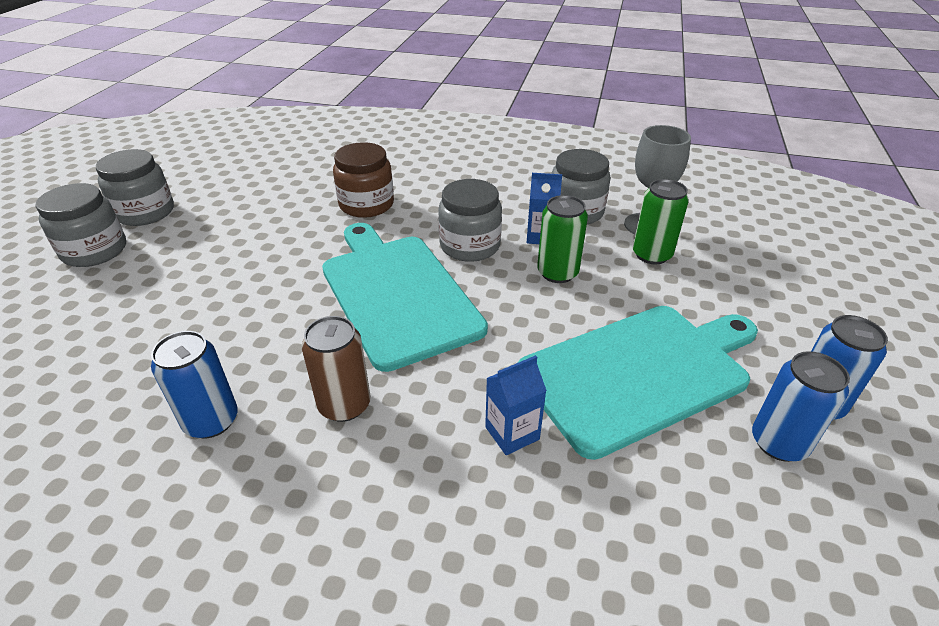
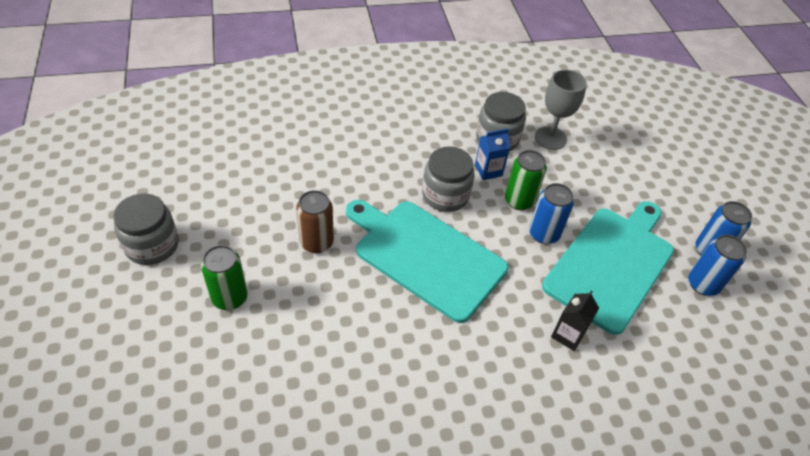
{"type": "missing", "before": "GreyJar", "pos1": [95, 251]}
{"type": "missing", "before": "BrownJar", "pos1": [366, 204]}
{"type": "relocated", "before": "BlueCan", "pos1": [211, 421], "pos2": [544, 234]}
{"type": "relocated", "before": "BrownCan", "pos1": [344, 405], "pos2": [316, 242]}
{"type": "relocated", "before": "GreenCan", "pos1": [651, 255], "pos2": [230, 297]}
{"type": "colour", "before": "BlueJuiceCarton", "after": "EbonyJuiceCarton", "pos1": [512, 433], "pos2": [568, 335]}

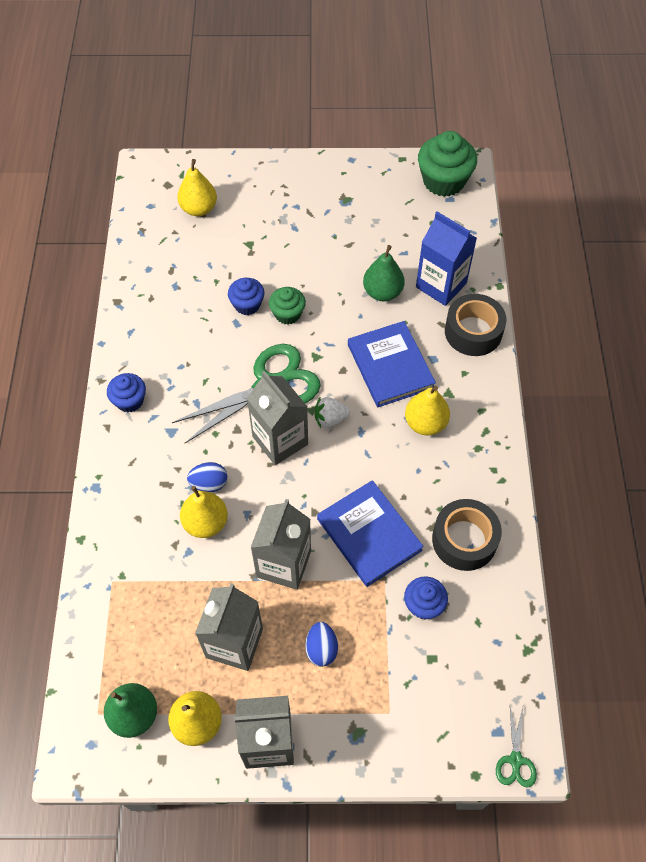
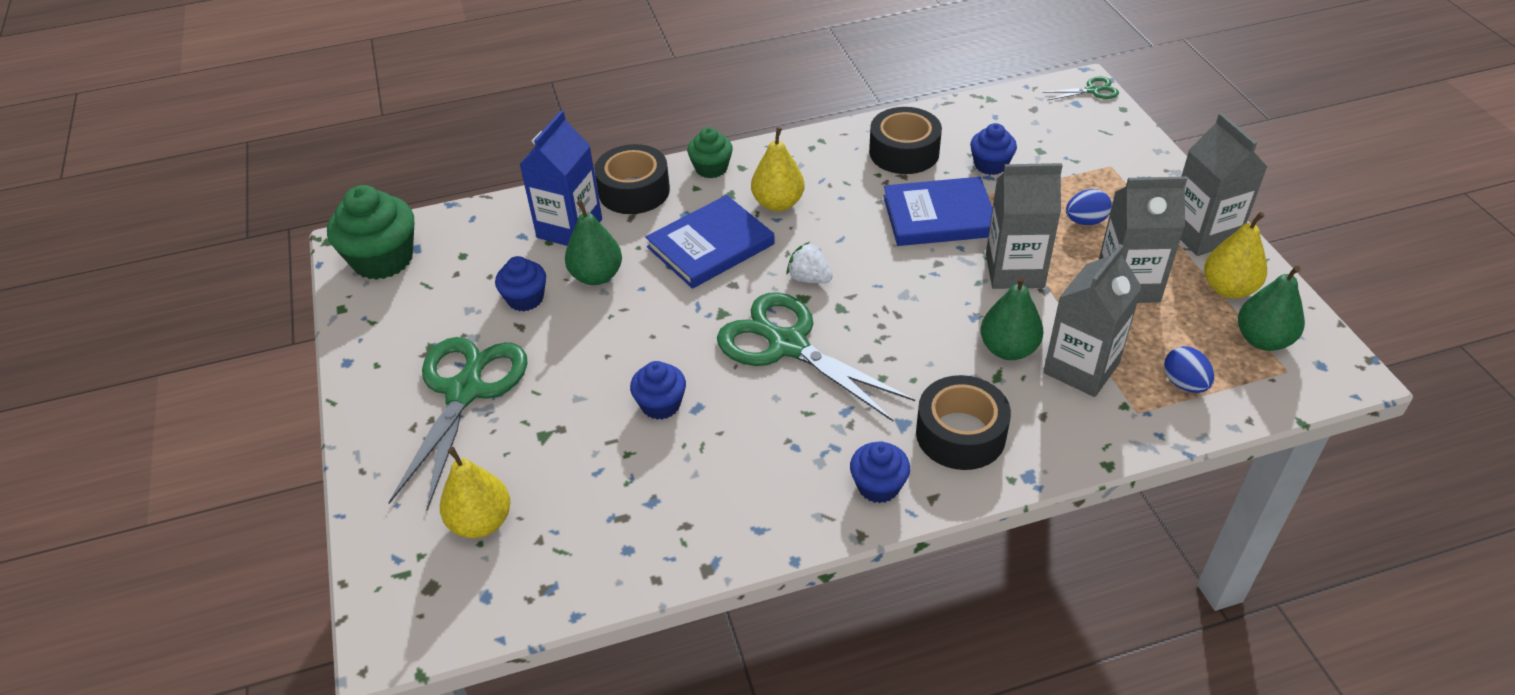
{"type": "appeared", "after": "GreenScissors", "pos2": [465, 391]}
{"type": "appeared", "after": "BlueFairyCake", "pos2": [525, 299]}
{"type": "appeared", "after": "EbonyTape", "pos2": [960, 434]}
{"type": "relocated", "before": "BlueEgg", "pos1": [209, 483], "pos2": [1184, 384]}
{"type": "relocated", "before": "GreyJuiceCarton", "pos1": [280, 440], "pos2": [1081, 368]}
{"type": "relocated", "before": "GreenFairyCake", "pos1": [287, 314], "pos2": [711, 168]}
{"type": "colour", "before": "YellowPearFruit", "after": "GreenPearFruit", "pos1": [206, 523], "pos2": [1008, 349]}
{"type": "spun", "before": "WhiteBerry", "pos1": [330, 419], "pos2": [809, 278], "turn": 150}
{"type": "spun", "before": "BlueHardback", "pos1": [369, 534], "pos2": [939, 216], "turn": 45}

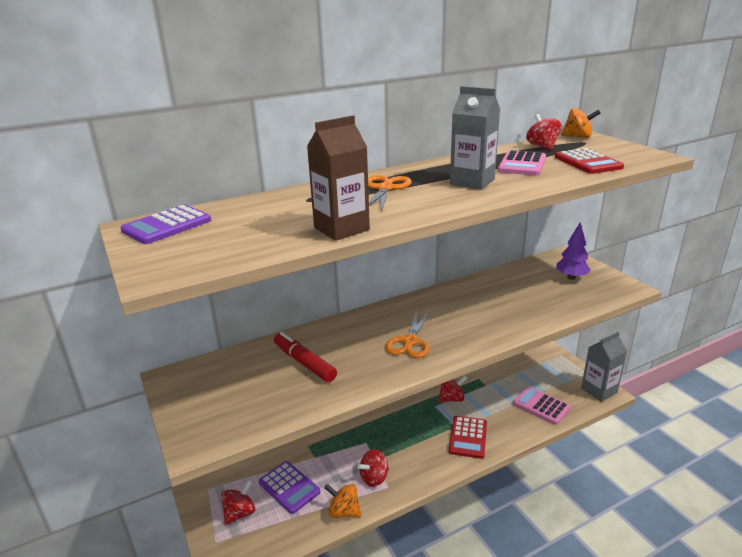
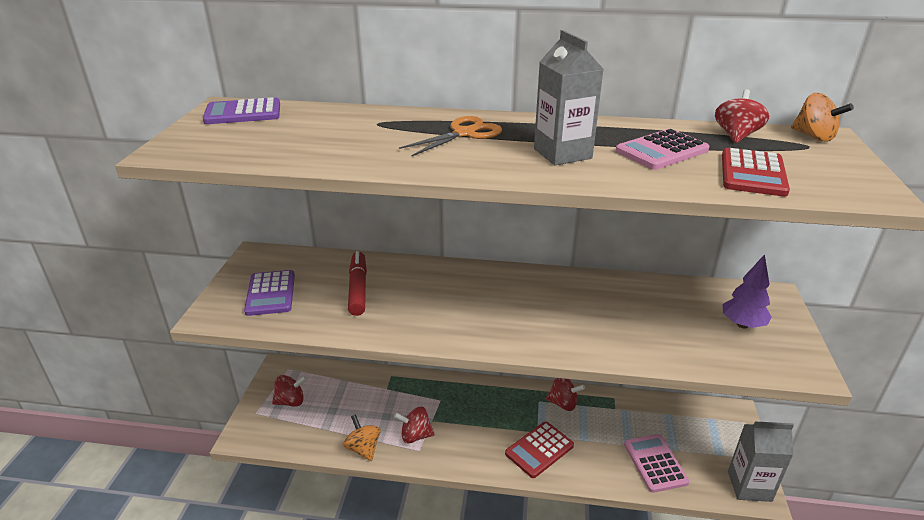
{"type": "missing", "before": "BrownJuiceCarton", "pos1": [341, 229]}
{"type": "missing", "before": "BrightOrangeScissors", "pos1": [410, 342]}
{"type": "relocated", "before": "RoyalPurpleAddingMachine", "pos1": [289, 487], "pos2": [270, 293]}

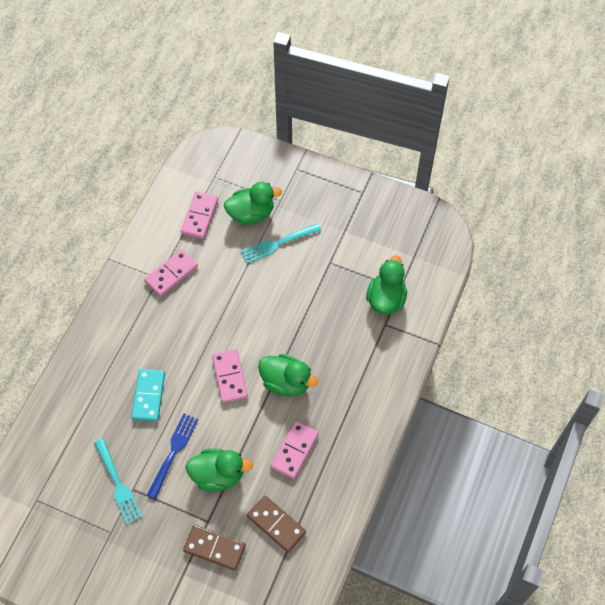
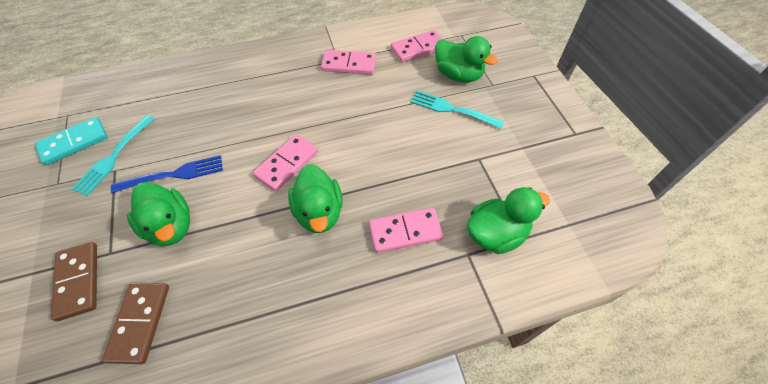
{"type": "relocated", "before": "AquaDominoPiece", "pos1": [149, 396], "pos2": [74, 143]}
{"type": "relocated", "before": "RosePinkDominoPiece", "pos1": [294, 450], "pos2": [405, 232]}

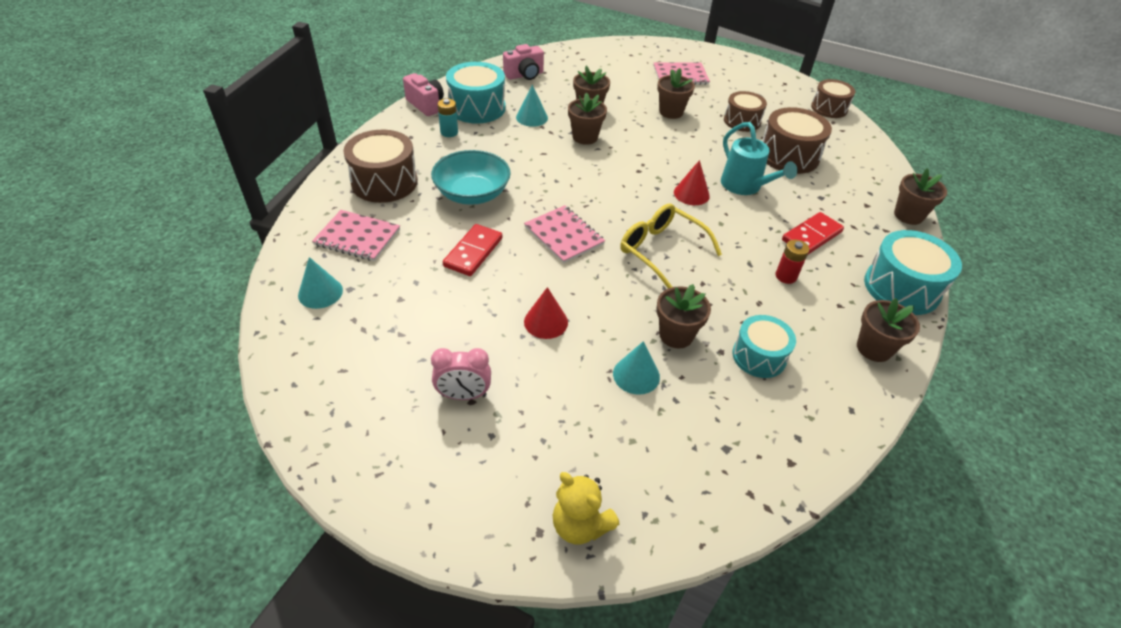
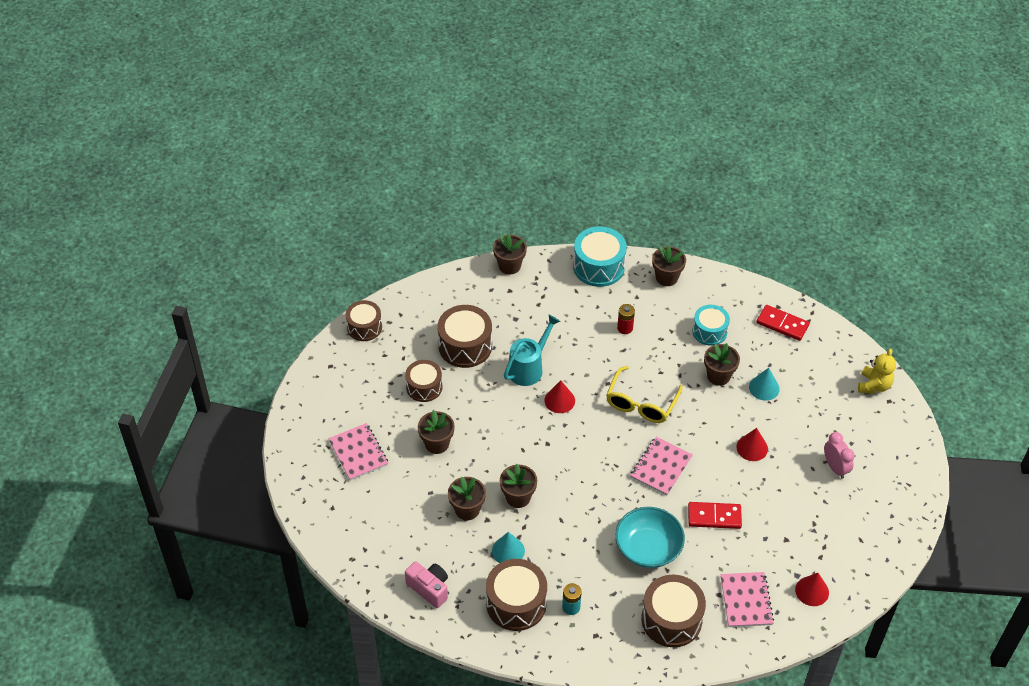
{"type": "missing", "before": "RosePinkCompactCamera", "pos1": [426, 105]}
{"type": "relocated", "before": "CrimsonDominoPiece", "pos1": [812, 236], "pos2": [782, 324]}
{"type": "colour", "before": "AquaConeShape", "after": "CrimsonConeShape", "pos1": [320, 292], "pos2": [812, 591]}
{"type": "colour", "before": "AquaToyDrum", "after": "BrownToyDrum", "pos1": [477, 108], "pos2": [516, 603]}

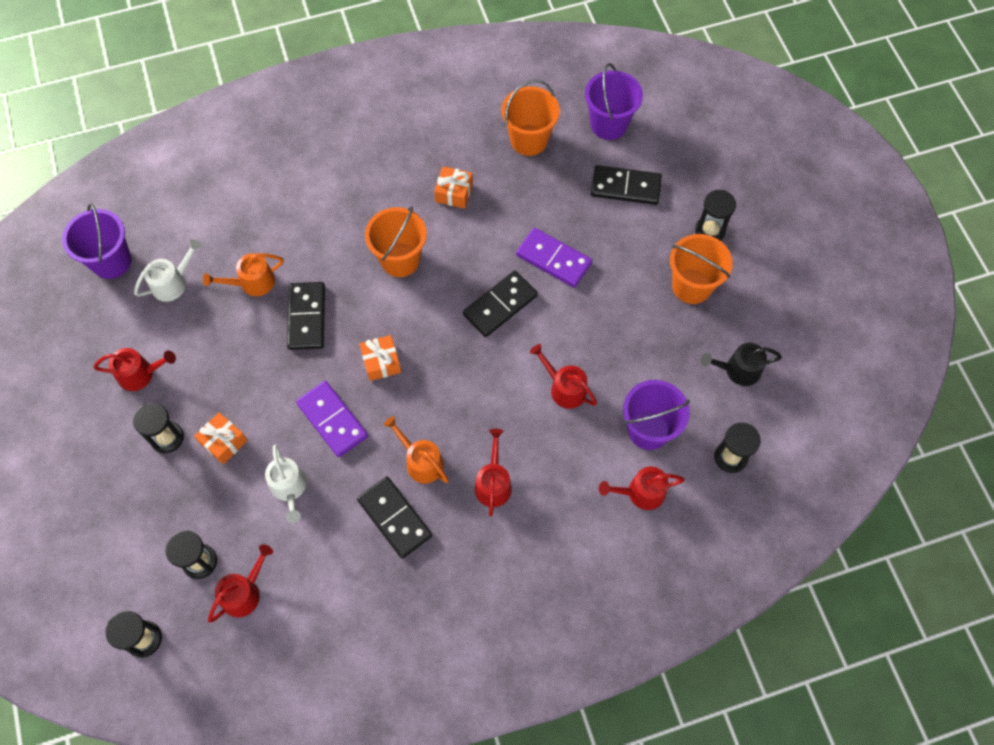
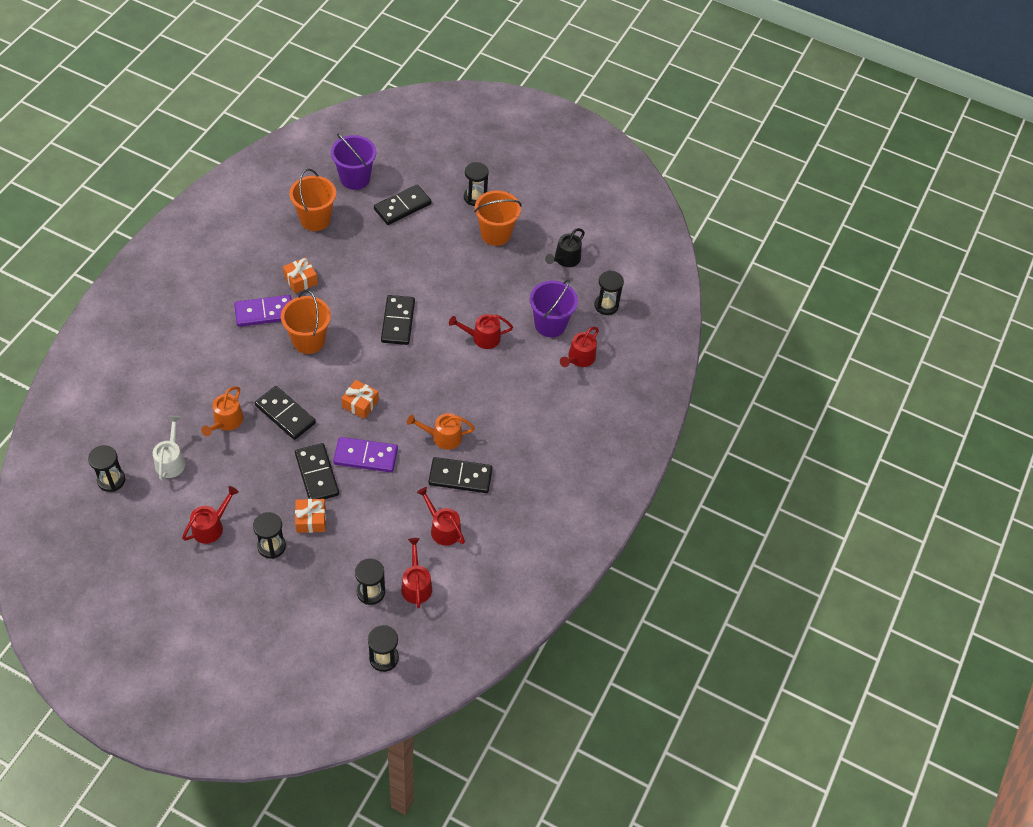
{"type": "missing", "before": "WhiteWateringPot", "pos1": [289, 488]}
{"type": "appeared", "after": "EbonyDominoPiece", "pos2": [317, 474]}
{"type": "relocated", "before": "CrimsonWateringPot", "pos1": [493, 483], "pos2": [443, 528]}
{"type": "relocated", "before": "RoyalPurpleDominoPiece", "pos1": [553, 259], "pos2": [264, 313]}
{"type": "exchanged", "before": "RoyalPurplePail", "after": "EbonySandglass", "pos1": [111, 261], "pos2": [111, 480]}

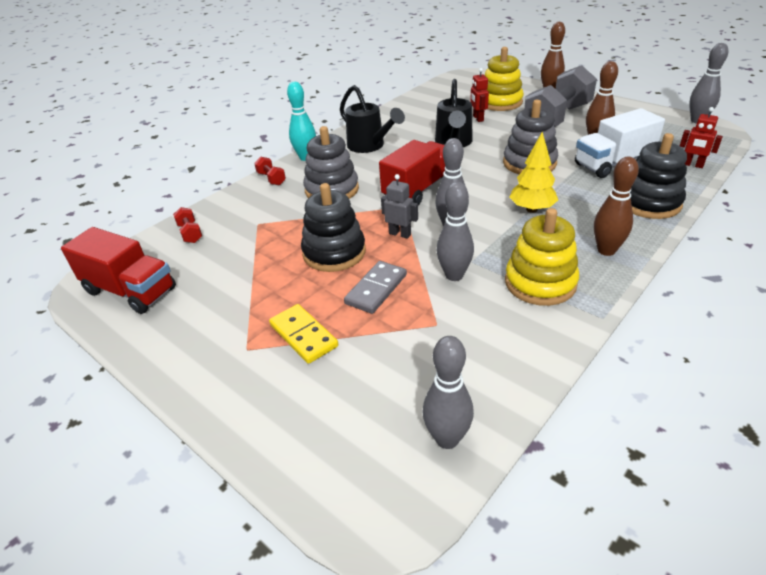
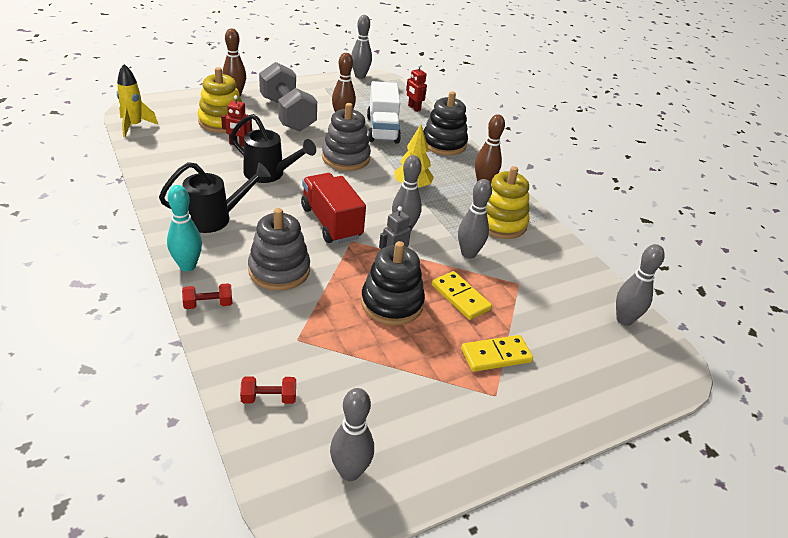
{"type": "appeared", "after": "YellowRocket", "pos2": [134, 126]}
{"type": "exchanged", "before": "CrimsonToyTruck", "after": "GreyTenpin", "pos1": [130, 291], "pos2": [350, 472]}
{"type": "colour", "before": "GreyDominoPiece", "after": "YellowDominoPiece", "pos1": [376, 289], "pos2": [460, 297]}
{"type": "spun", "before": "CrimsonRobot", "pos1": [692, 165], "pos2": [414, 108], "turn": 90}

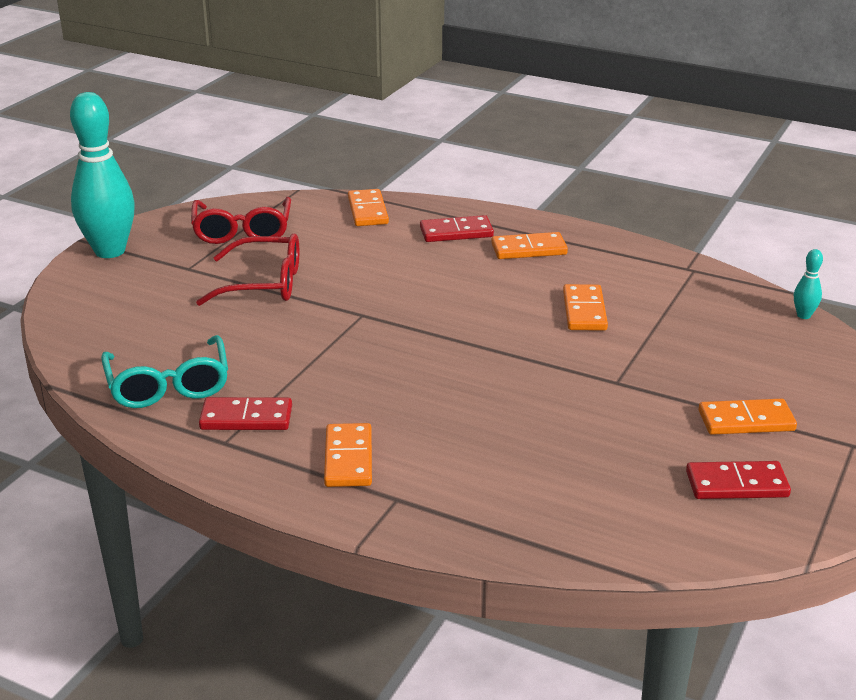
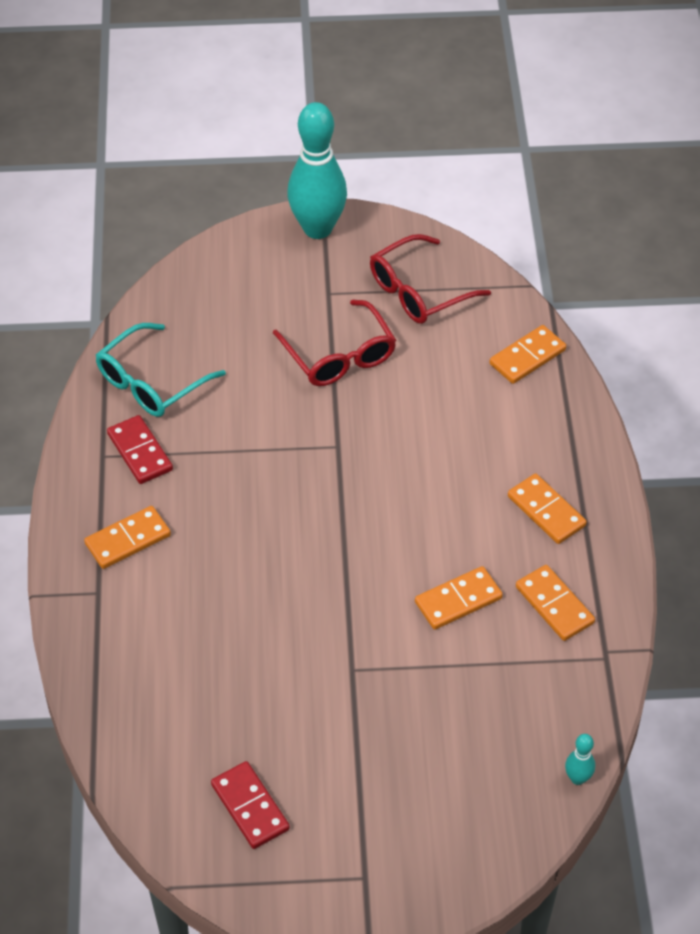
{"type": "missing", "before": "CrimsonDominoPiece", "pos1": [456, 232]}
{"type": "relocated", "before": "BrightOrangeDominoPiece", "pos1": [746, 421], "pos2": [554, 605]}

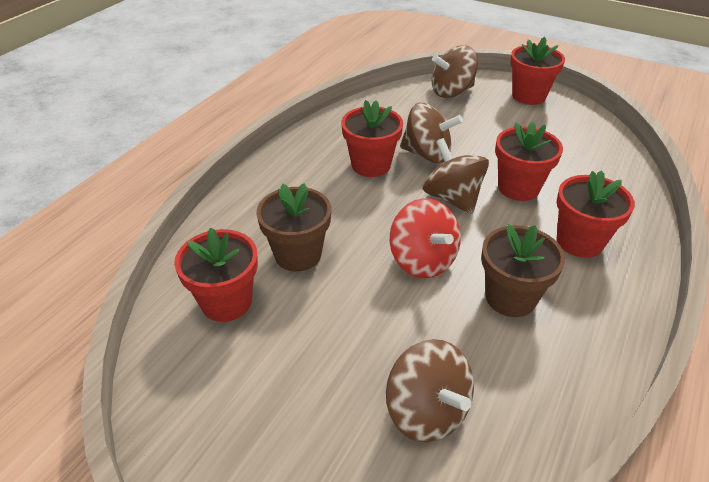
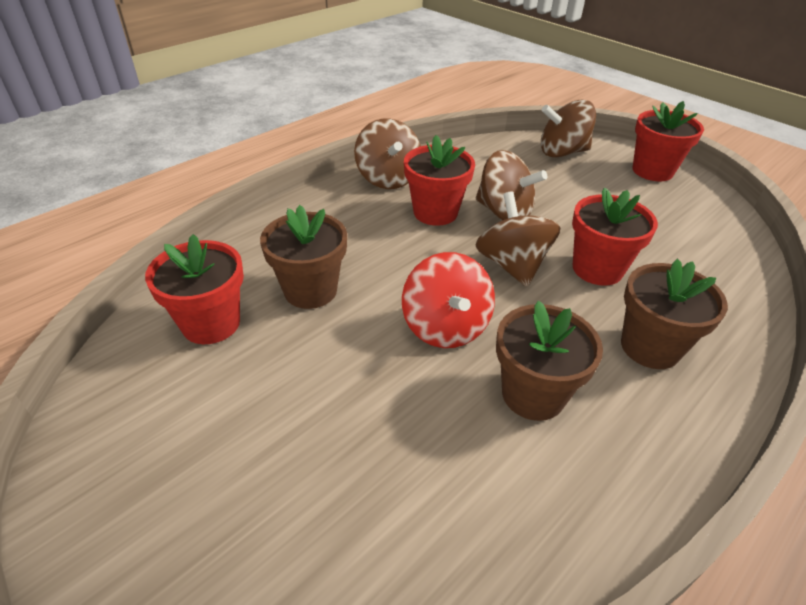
{"type": "relocated", "before": "BrownWhirligig", "pos1": [426, 411], "pos2": [388, 178]}
{"type": "colour", "before": "CrimsonPottedPlant", "after": "BrownPottedPlant", "pos1": [579, 241], "pos2": [650, 347]}

